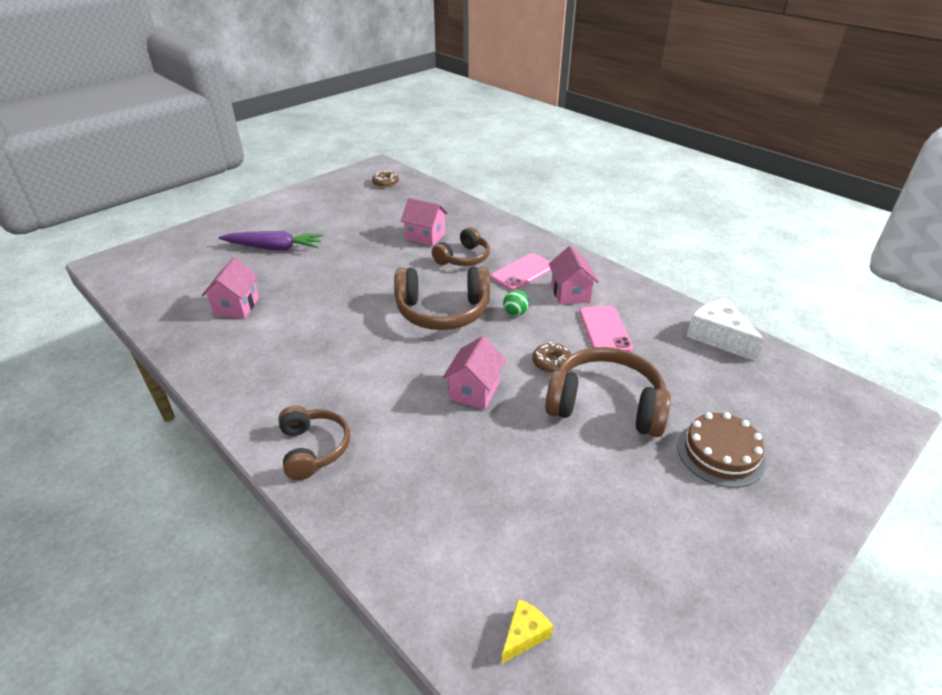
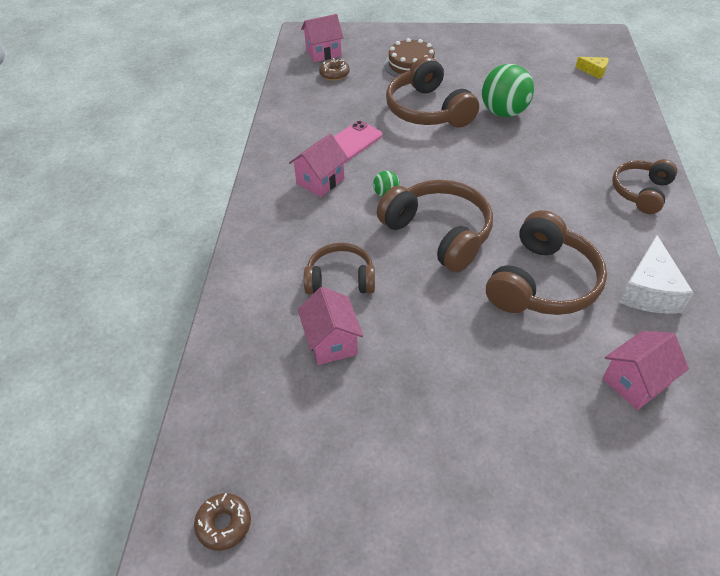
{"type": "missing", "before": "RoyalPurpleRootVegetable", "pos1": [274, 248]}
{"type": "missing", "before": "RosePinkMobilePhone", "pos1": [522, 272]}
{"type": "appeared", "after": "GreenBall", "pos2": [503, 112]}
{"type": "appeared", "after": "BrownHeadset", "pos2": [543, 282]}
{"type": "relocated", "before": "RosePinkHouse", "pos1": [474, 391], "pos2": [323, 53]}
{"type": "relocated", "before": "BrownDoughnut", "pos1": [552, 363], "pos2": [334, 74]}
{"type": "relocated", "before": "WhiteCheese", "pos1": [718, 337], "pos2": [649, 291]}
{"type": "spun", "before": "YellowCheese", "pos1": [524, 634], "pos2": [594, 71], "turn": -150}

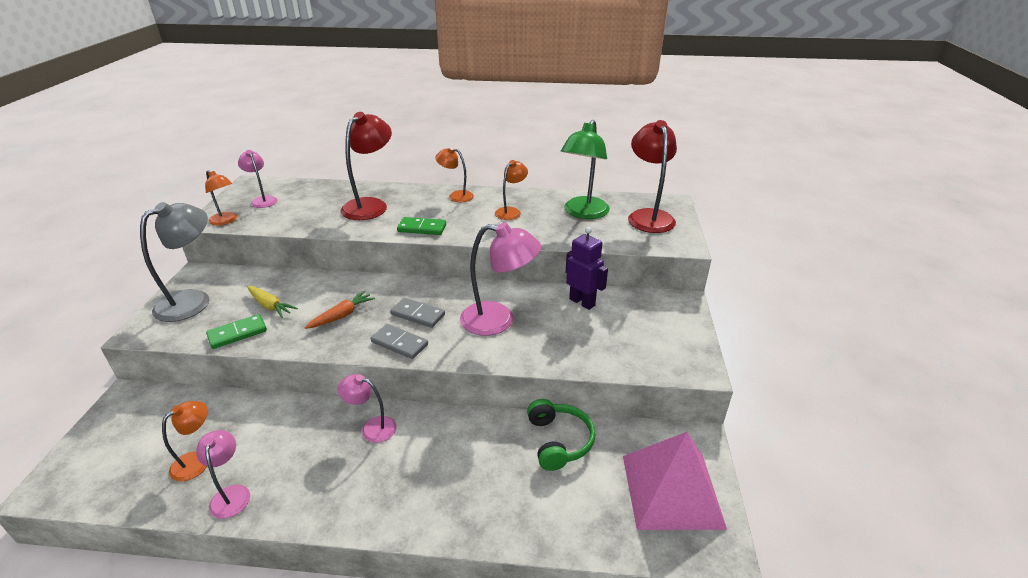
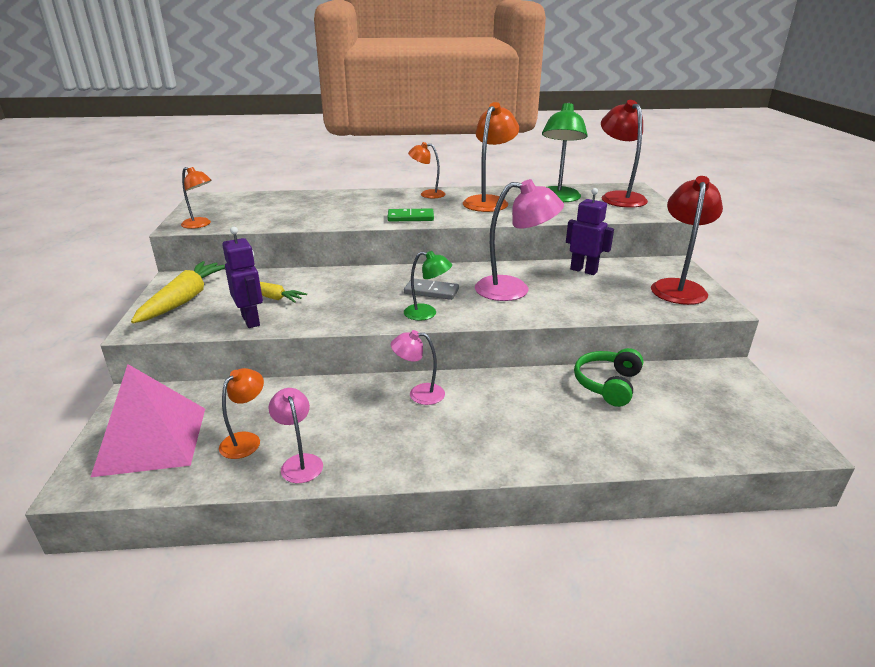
{"type": "missing", "before": "RosePinkDeskLamp", "pos1": [262, 200]}
{"type": "missing", "before": "BrightOrangeRootVegetable", "pos1": [342, 315]}
{"type": "relocated", "before": "CrimsonDeskLamp", "pos1": [370, 205], "pos2": [678, 287]}
{"type": "relocated", "before": "RosePinkPyramid", "pos1": [671, 490], "pos2": [152, 440]}
{"type": "exchanged", "before": "GreyDeskLamp", "after": "YellowRootVegetable", "pos1": [193, 300], "pos2": [184, 300]}
{"type": "exchanged", "before": "GreenDominoPiece", "after": "RoyalPurpleRobot", "pos1": [237, 333], "pos2": [251, 320]}
{"type": "exchanged", "before": "GreyDominoPiece", "after": "GreenDeskLamp", "pos1": [399, 343], "pos2": [427, 313]}
{"type": "spun", "before": "GreenHeadset", "pos1": [558, 441], "pos2": [608, 384], "turn": -135}
{"type": "size", "before": "BrightOrangeDeskLamp", "pos1": [511, 211], "pos2": [489, 201], "scale": 1.77}

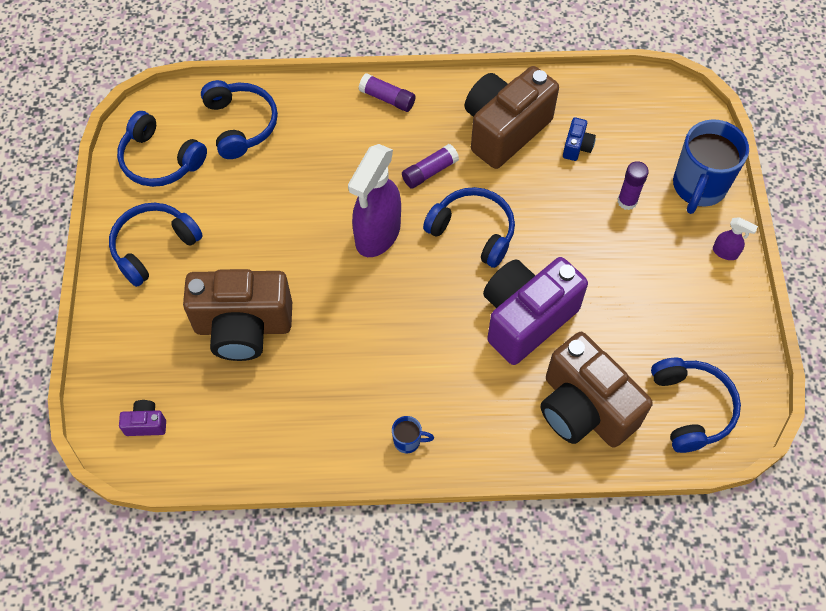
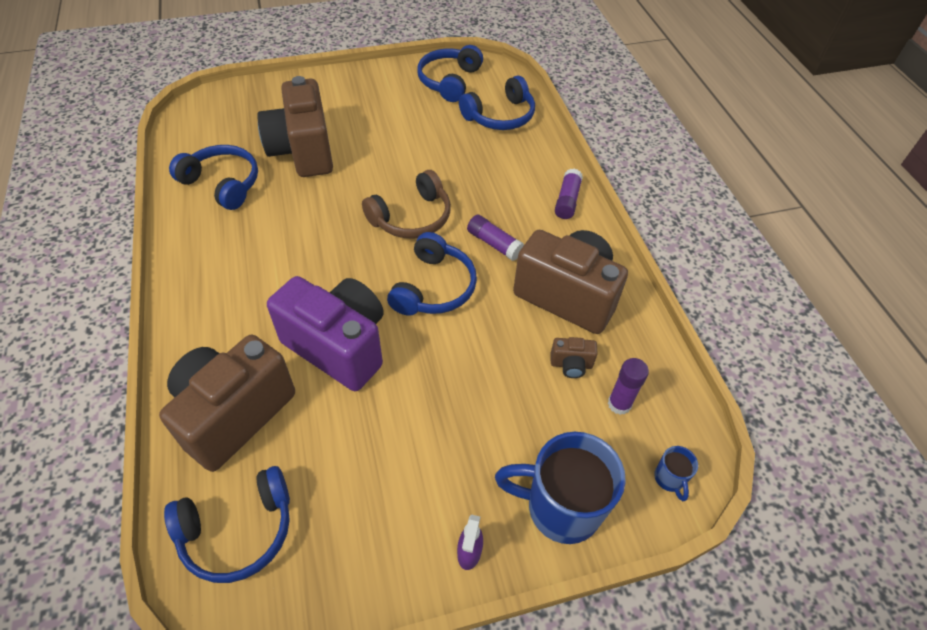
{"type": "missing", "before": "RoyalPurpleCompactCamera", "pos1": [146, 424]}
{"type": "relocated", "before": "BlueHeadset", "pos1": [153, 246], "pos2": [223, 183]}
{"type": "relocated", "before": "BlueMug", "pos1": [408, 441], "pos2": [669, 479]}
{"type": "relocated", "before": "RoyalPurpleStickOfGlue", "pos1": [627, 201], "pos2": [619, 404]}
{"type": "exchanged", "before": "RoyalPurpleSprayer", "after": "BrownHeadset", "pos1": [377, 235], "pos2": [412, 218]}
{"type": "colour", "before": "BlueCompactCamera", "after": "BrownCompactCamera", "pos1": [577, 147], "pos2": [571, 365]}

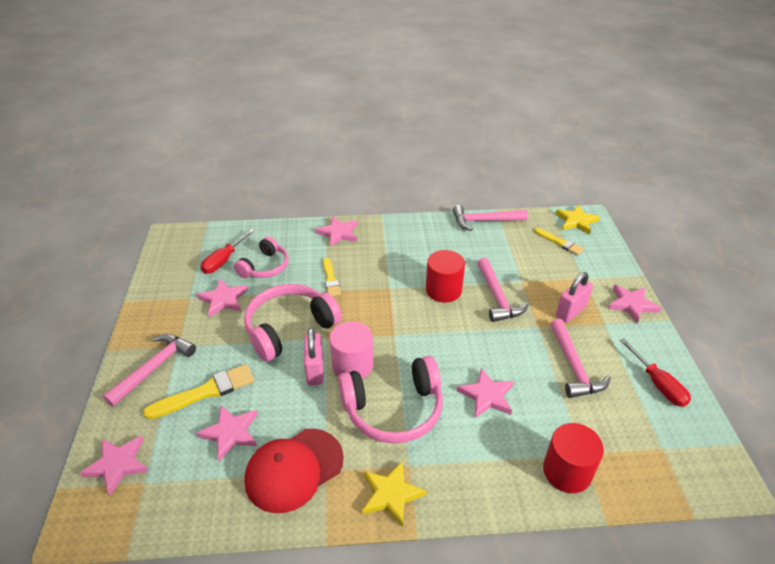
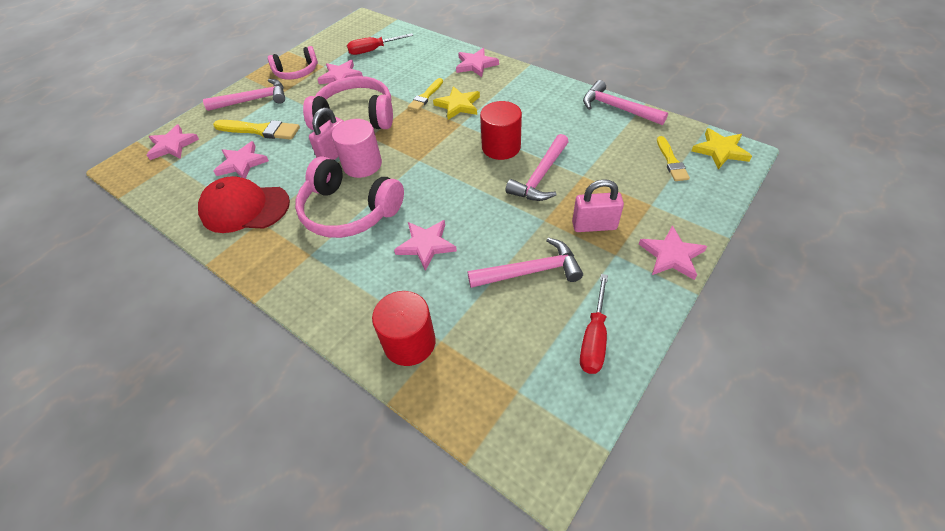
{"type": "relocated", "before": "RosePinkHeadset", "pos1": [265, 267], "pos2": [297, 72]}
{"type": "relocated", "before": "YellowStar", "pos1": [391, 494], "pos2": [458, 105]}
{"type": "spun", "before": "RosePinkCarpenter'sHammer", "pos1": [574, 367], "pos2": [531, 271], "turn": -135}

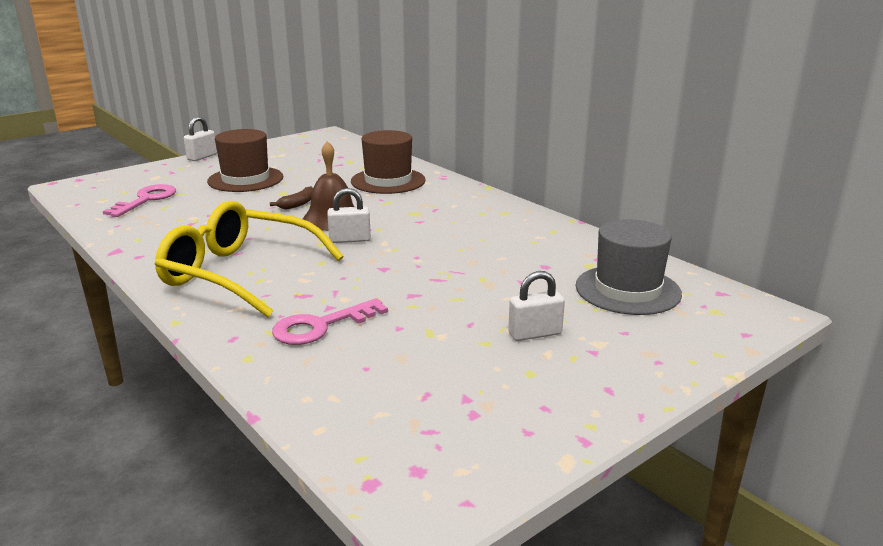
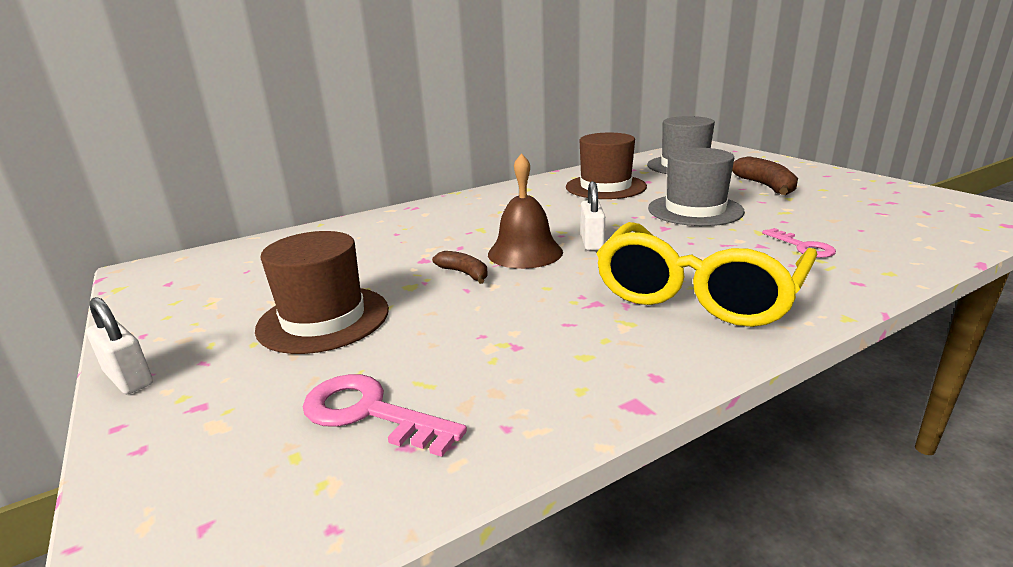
{"type": "appeared", "after": "GreyTopHat", "pos2": [695, 210]}
{"type": "relocated", "before": "BrownTopHat", "pos1": [388, 181], "pos2": [605, 187]}
{"type": "exchanged", "before": "WhiteSmallLock", "after": "BrownToyBanana", "pos1": [535, 334], "pos2": [766, 186]}
{"type": "size", "before": "RosePinkKey", "pos1": [320, 326], "pos2": [803, 247], "scale": 0.66}

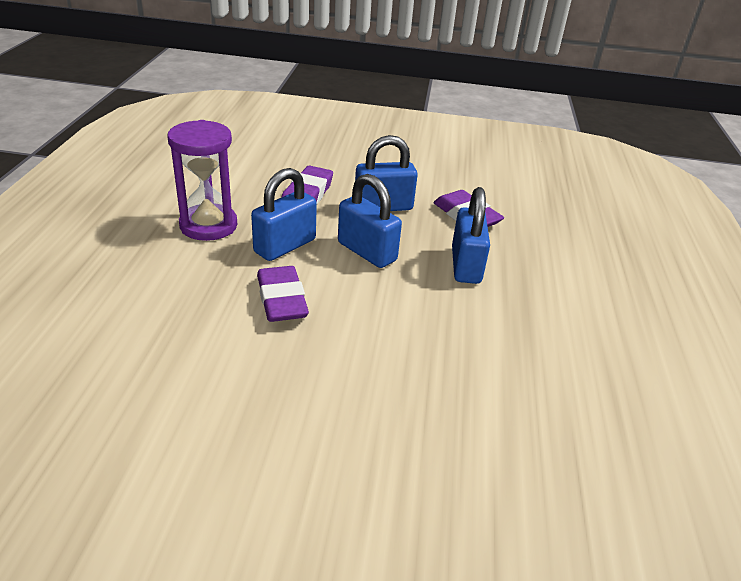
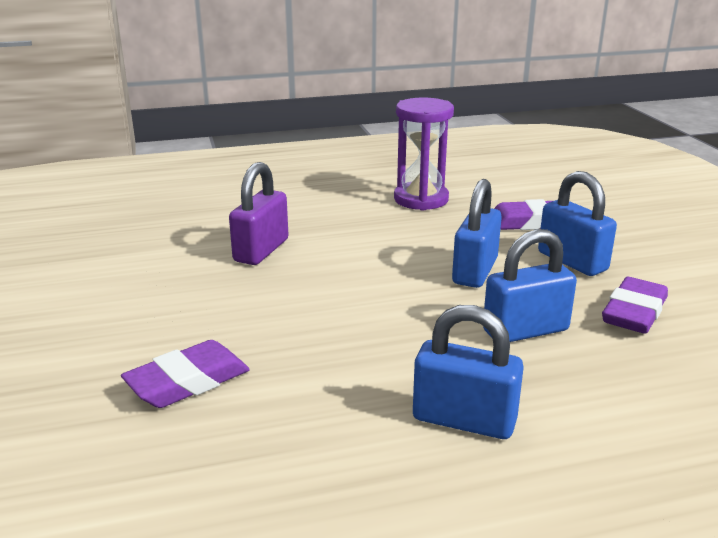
{"type": "appeared", "after": "RoyalPurpleSmallLock", "pos2": [261, 250]}
{"type": "relocated", "before": "BlueSmallLock", "pos1": [285, 246], "pos2": [464, 420]}
{"type": "relocated", "before": "RoyalPurpleEraser", "pos1": [281, 300], "pos2": [188, 382]}

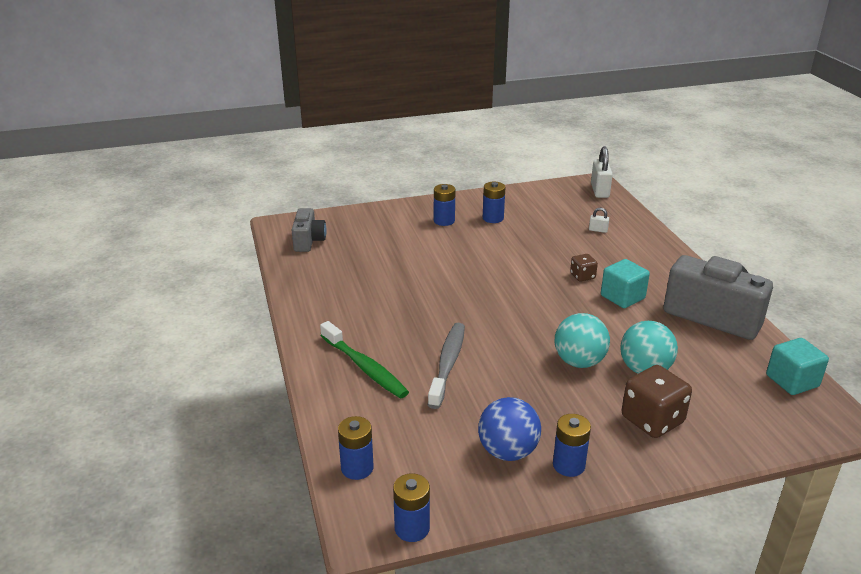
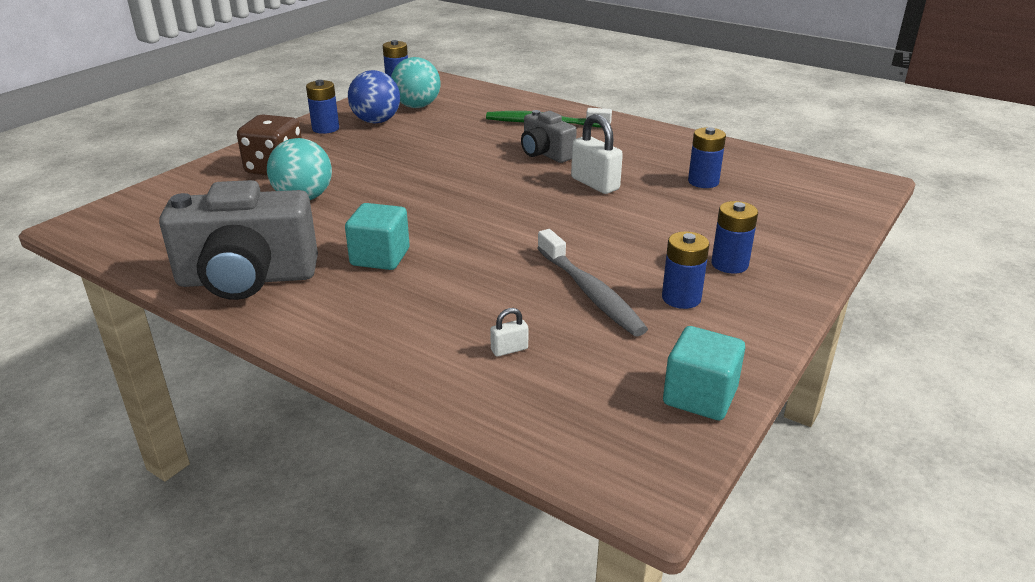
{"type": "missing", "before": "BrownDice", "pos1": [582, 276]}
{"type": "relocated", "before": "GreyCompactCamera", "pos1": [308, 241], "pos2": [545, 154]}
{"type": "relocated", "before": "BluePowerCell", "pos1": [357, 468], "pos2": [703, 182]}
{"type": "relocated", "before": "GreyToothbrush", "pos1": [448, 364], "pos2": [590, 293]}
{"type": "relocated", "before": "AquaBall", "pos1": [579, 362], "pos2": [417, 106]}
{"type": "relocated", "before": "WhiteSmallLock", "pos1": [599, 191], "pos2": [595, 184]}
{"type": "relocated", "before": "AquaBlock", "pos1": [792, 381], "pos2": [700, 396]}

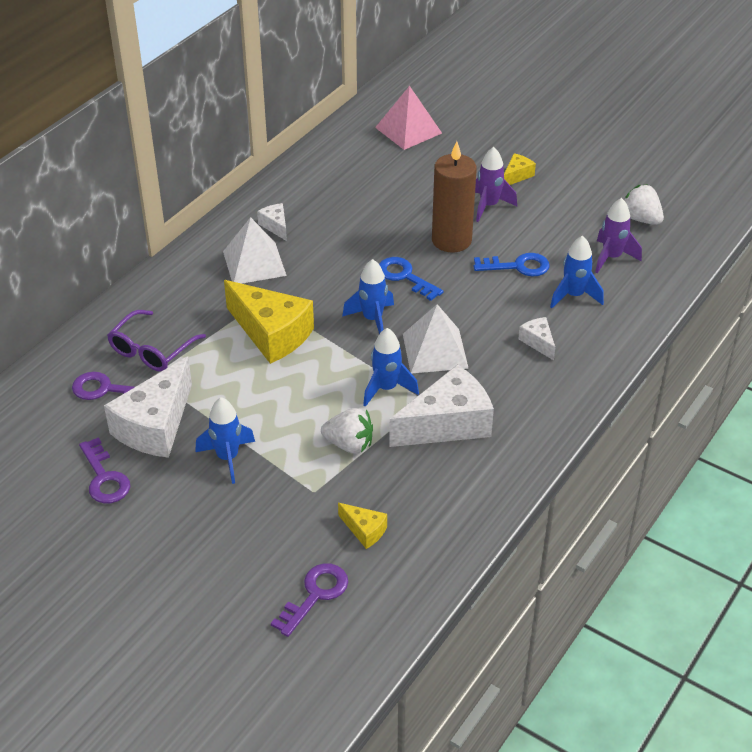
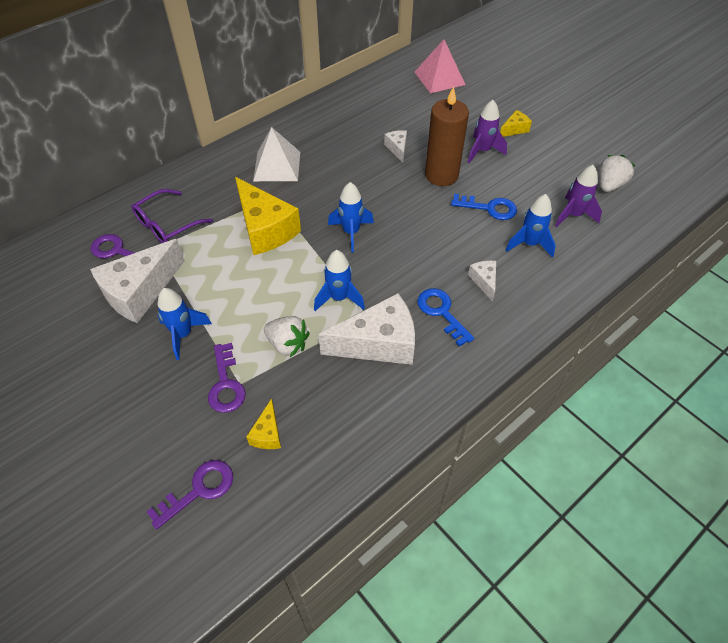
{"type": "missing", "before": "WhitePyramid", "pos1": [435, 350]}
{"type": "relocated", "before": "RoyalPurpleKey", "pos1": [104, 478], "pos2": [226, 384]}
{"type": "relocated", "before": "WhiteCheese", "pos1": [275, 226], "pos2": [397, 149]}
{"type": "relocated", "before": "BlueKey", "pos1": [405, 277], "pos2": [441, 312]}
{"type": "spun", "before": "YellowCheese", "pos1": [364, 530], "pos2": [267, 433], "turn": 45}
{"type": "spun", "before": "WhiteBerry", "pos1": [641, 219], "pos2": [609, 185], "turn": 60}

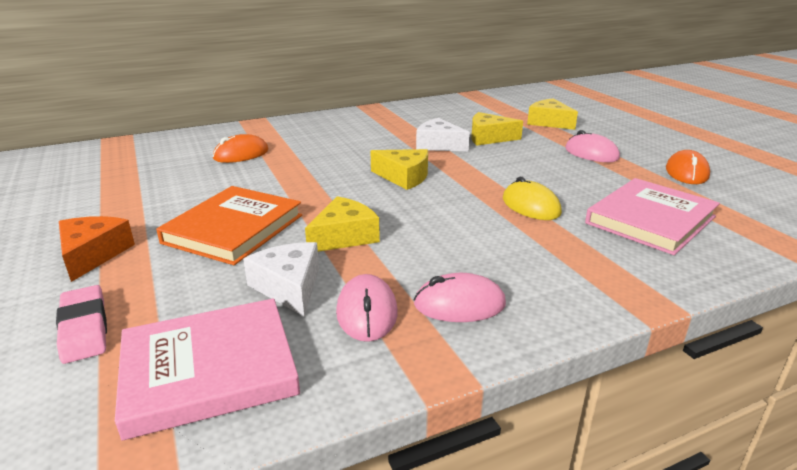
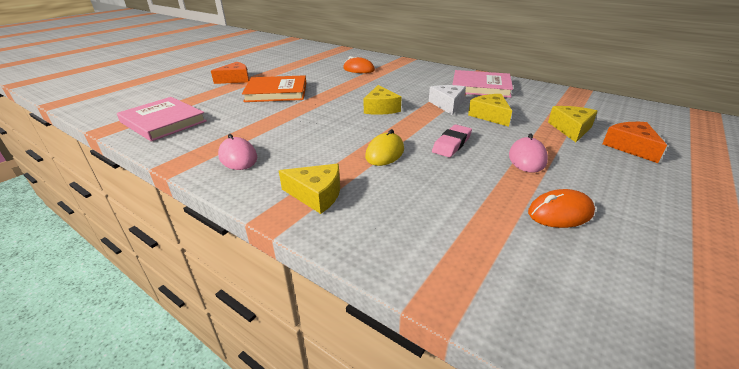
{"type": "missing", "before": "WhiteCheese", "pos1": [289, 287]}
{"type": "missing", "before": "RosePinkMouse", "pos1": [366, 312]}
{"type": "appeared", "after": "BrightOrangeCheese", "pos2": [630, 147]}
{"type": "relocated", "before": "RosePinkEraser", "pos1": [84, 328], "pos2": [452, 144]}
{"type": "relocated", "before": "YellowCheese", "pos1": [344, 236], "pos2": [316, 195]}
{"type": "relocated", "before": "RosePinkHardback", "pos1": [650, 220], "pos2": [480, 87]}

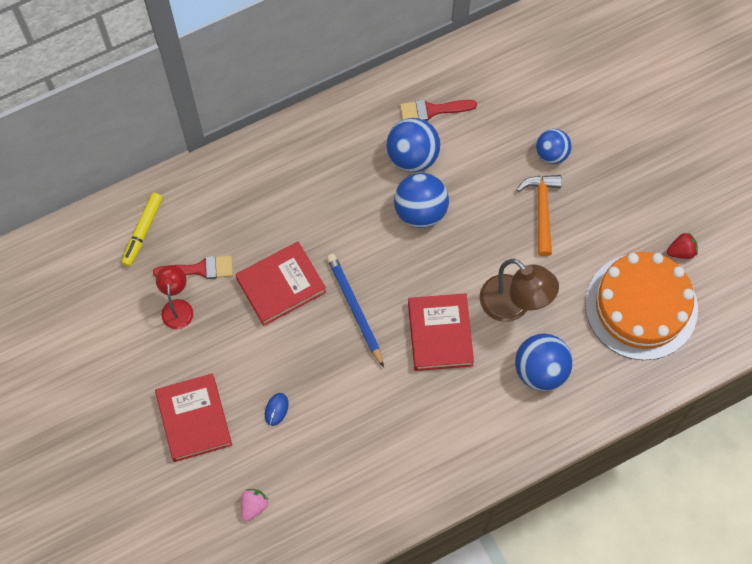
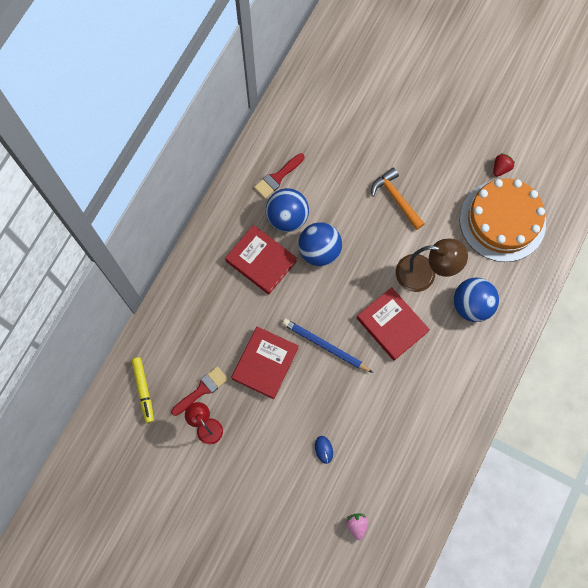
{"type": "missing", "before": "BlueBall", "pos1": [551, 153]}
{"type": "relocated", "before": "CrimsonHardback", "pos1": [194, 419], "pos2": [261, 261]}

